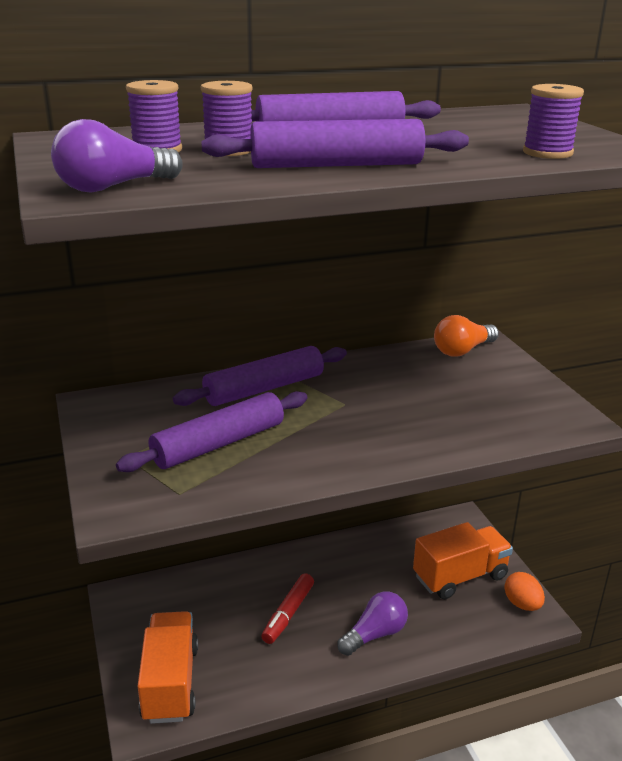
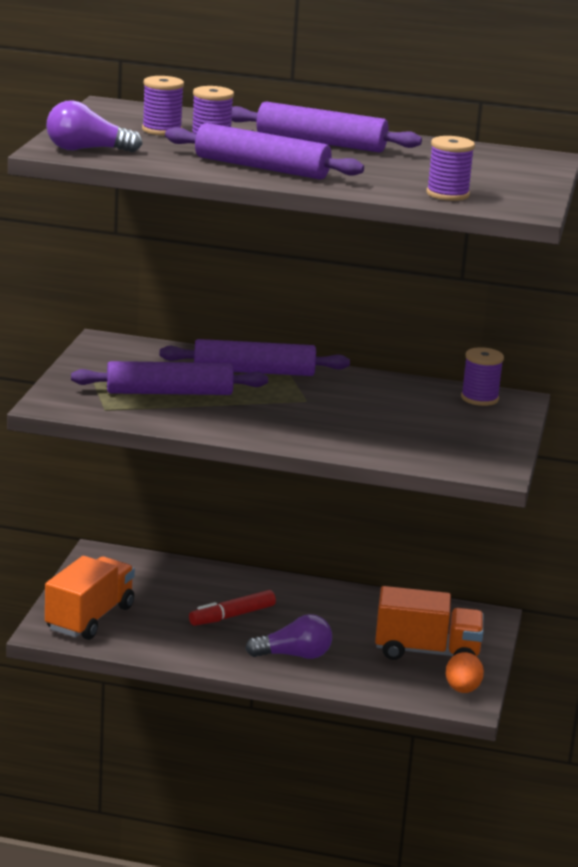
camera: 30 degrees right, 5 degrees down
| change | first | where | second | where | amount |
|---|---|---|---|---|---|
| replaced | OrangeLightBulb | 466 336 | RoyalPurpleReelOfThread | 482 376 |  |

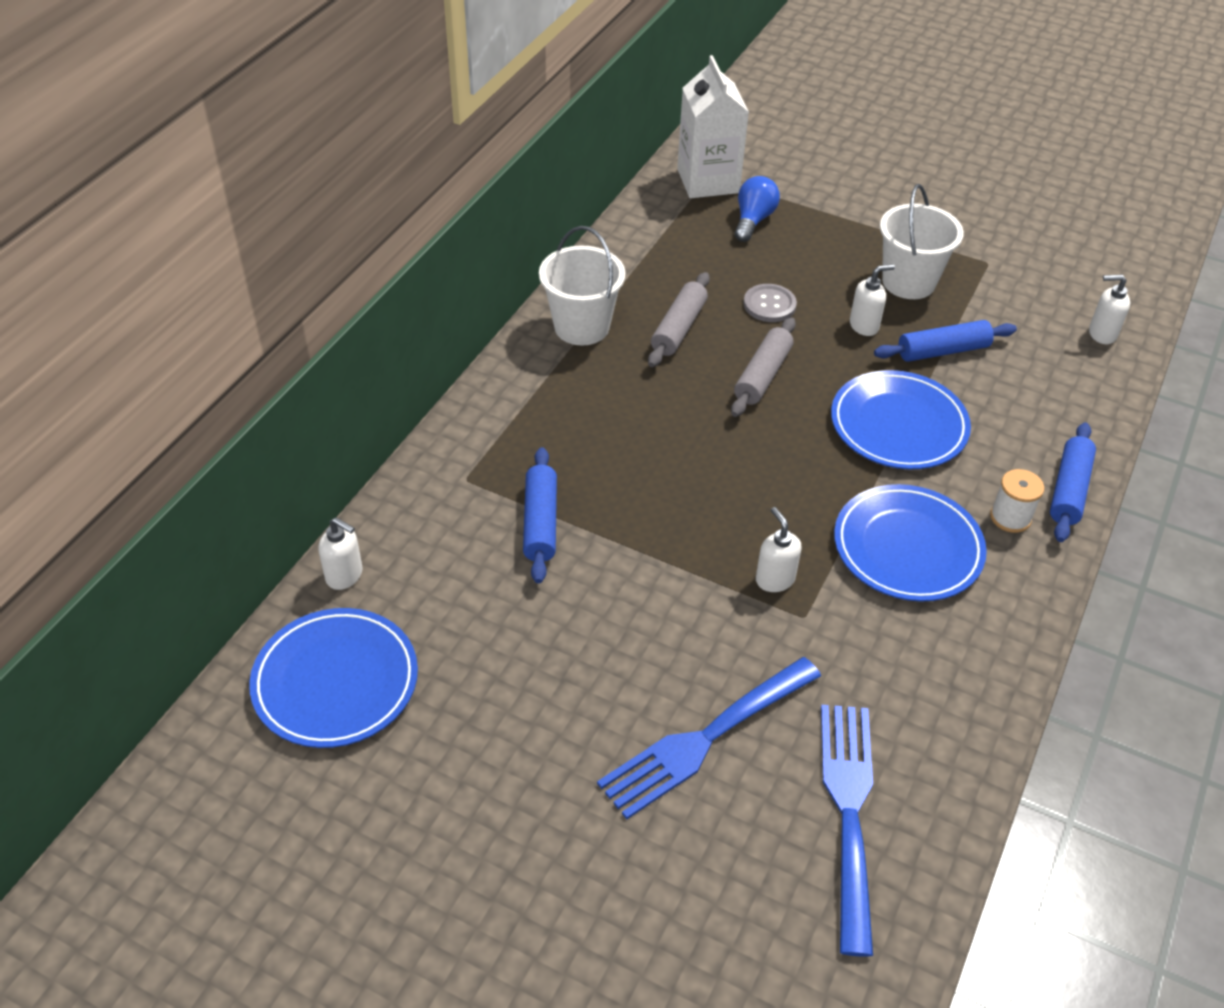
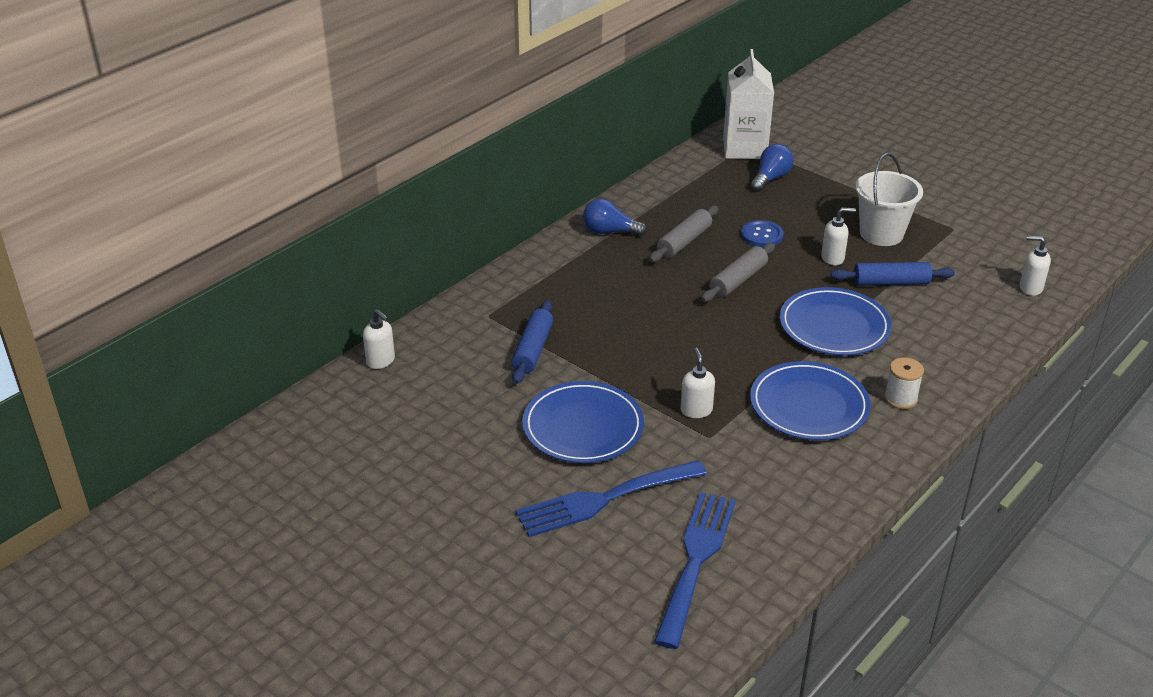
camera: 15 degrees right, 10 degrees down
| change | first | where | second | where | amount |
|---|---|---|---|---|---|
| moved | CobaltFlatDish | 333 678 |  | 583 422 |  |
| replaced | WhitePail | 582 286 | CobaltLightBulb | 615 217 |  |
| recoloured | GreyButton | 770 303 | CobaltButton | 762 233 |  |
| removed | CobaltPastryRoller | 1073 482 |  |  |  |

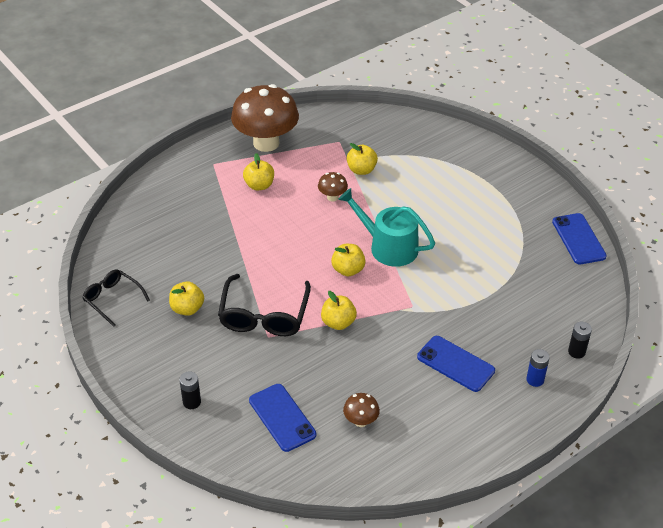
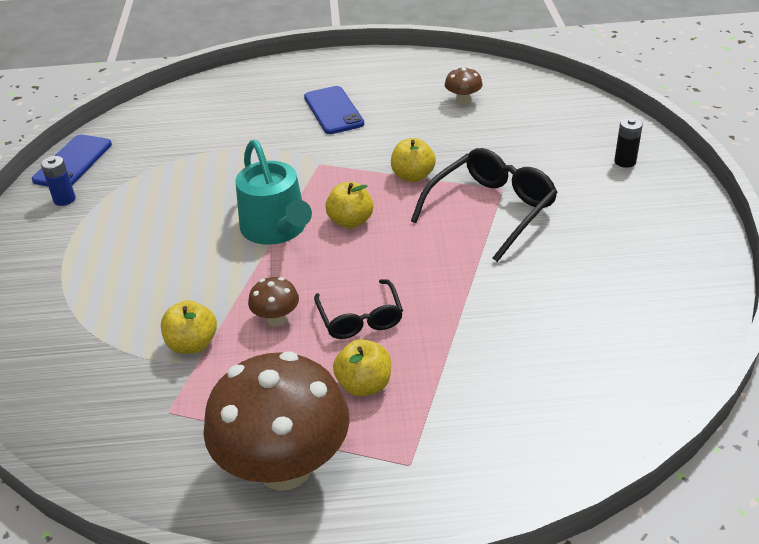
camera: 145 degrees left, 5 degrees down
| change | first | where | second | where | amount |
|---|---|---|---|---|---|
| moved | JetBlackSpectacles | 116 298 |  | 358 309 |  |
| removed | YellowApple | 186 298 |  |  |  |
| removed | CobaltSmartphone | 282 418 |  |  |  |
| moved | CobaltAaBattery | 538 368 |  | 58 181 |  |
| removed | JetBlackAaBattery | 580 340 |  |  |  |

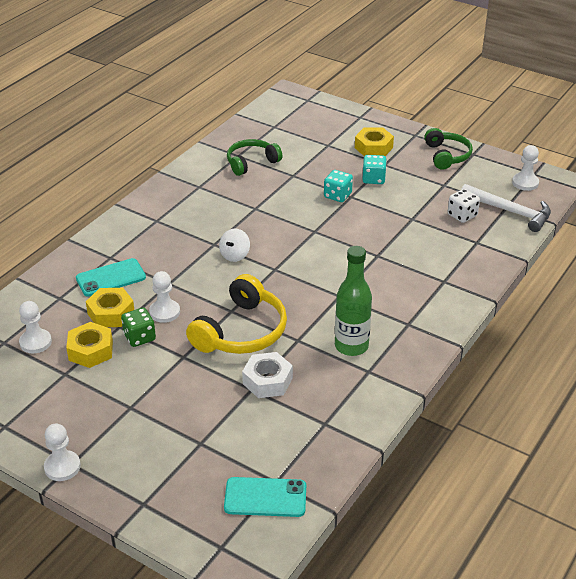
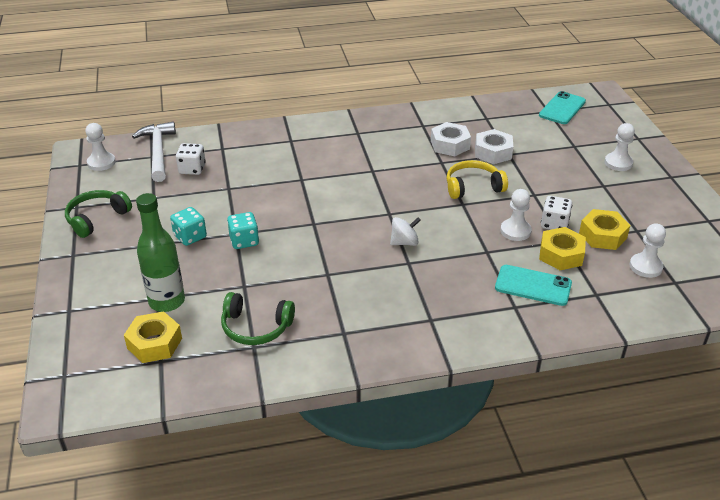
camera: 135 degrees left, 0 degrees up
| change | first | where | second | where | amount |
|---|---|---|---|---|---|
| moved | WhiteChessPawn | 62 452 |  | 619 147 |  |
| recoloured | LeafGreenDice | 138 327 | WhiteDice | 556 213 |  |
| resized | YellowHeadset | 236 314 |  | 477 179 | x0.66 |
| turned | TurquoiseSmartphone | 265 497 |  | 562 107 | 75 degrees clockwise |
| moved | LeafGreenBottle | 353 301 |  | 160 252 |  |
| moved | YellowNut | 374 142 |  | 153 337 |  |
| added |  |  | WhiteNut | 451 139 |  |

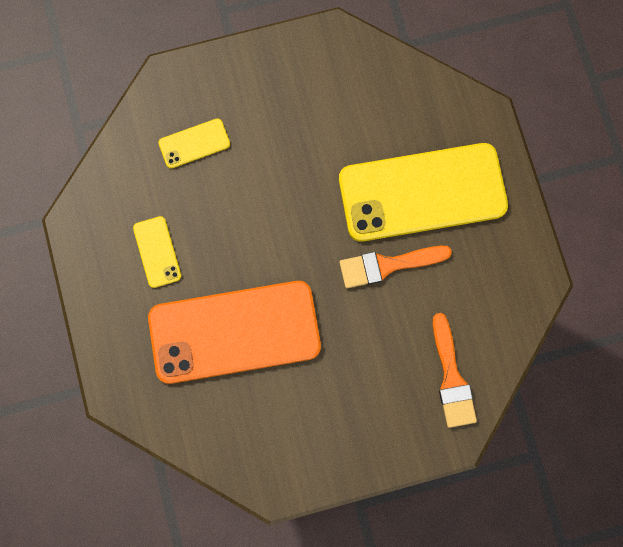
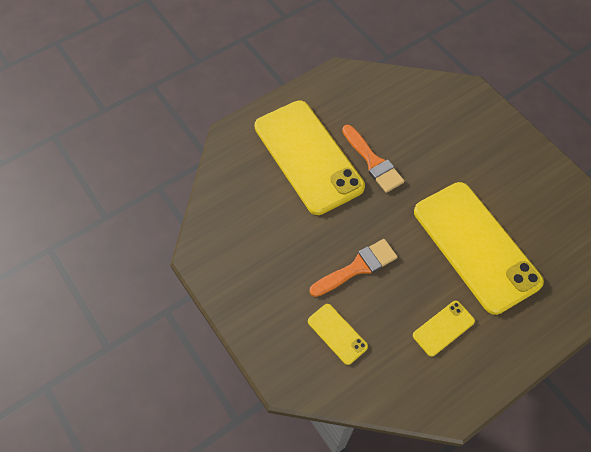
camera: 110 degrees left, 15 degrees down
| change | first | where | second | where | amount |
|---|---|---|---|---|---|
| recoloured | OrangeSmartphone | 234 332 | YellowSmartphone | 479 248 |  |
| moved | OrangePaintBrush | 455 370 |  | 353 268 |  |

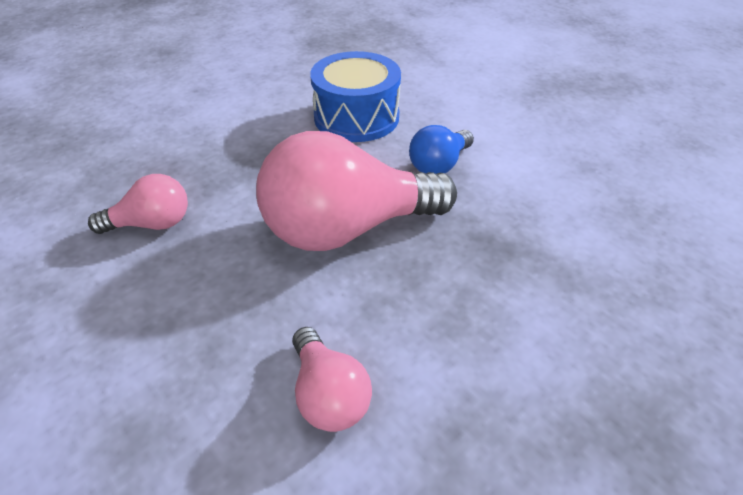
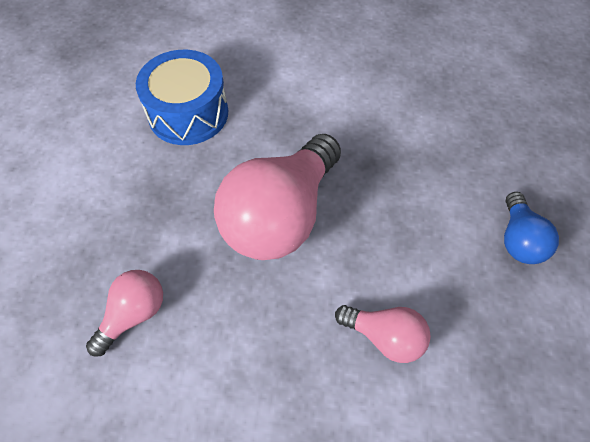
camera: 40 degrees left, 15 degrees up
| change | first | where | second | where | amount |
|---|---|---|---|---|---|
| moved | CobaltLightBulb | 441 149 |  | 531 228 |  |

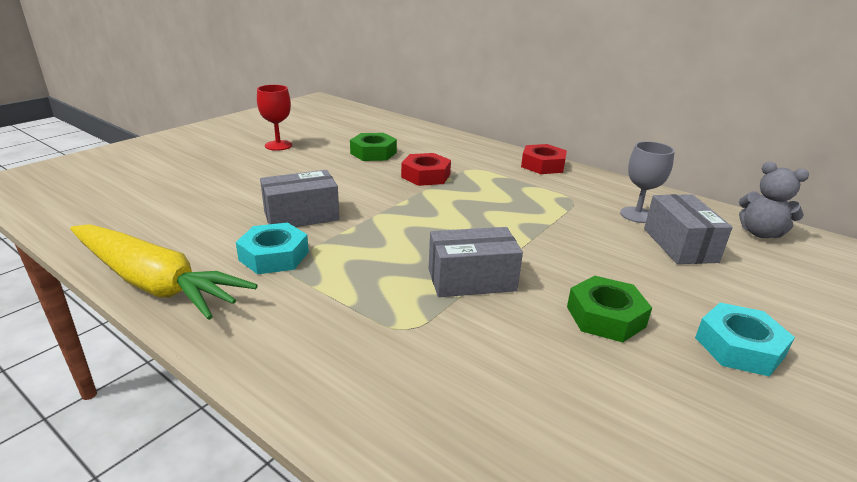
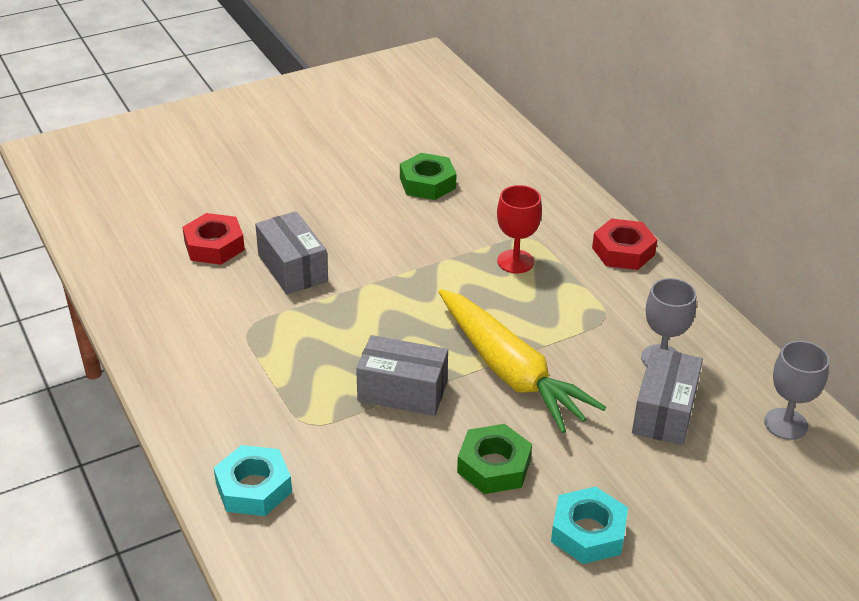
camera: 25 degrees right, 10 degrees up
| change | first | where | second | where | amount |
|---|---|---|---|---|---|
| moved | YellowCarrot | 164 272 |  | 522 361 |  |
| moved | TurquoiseNut | 272 248 |  | 253 480 |  |
| moved | ScarletChalice | 274 118 |  | 519 229 |  |
| turned | GreyParcel | 300 198 |  | 291 253 | 60 degrees clockwise |
| moved | ScarletNut | 426 169 |  | 214 239 |  |
| replaced | GreyTeddy | 774 200 | GreyChalice | 797 390 |  |

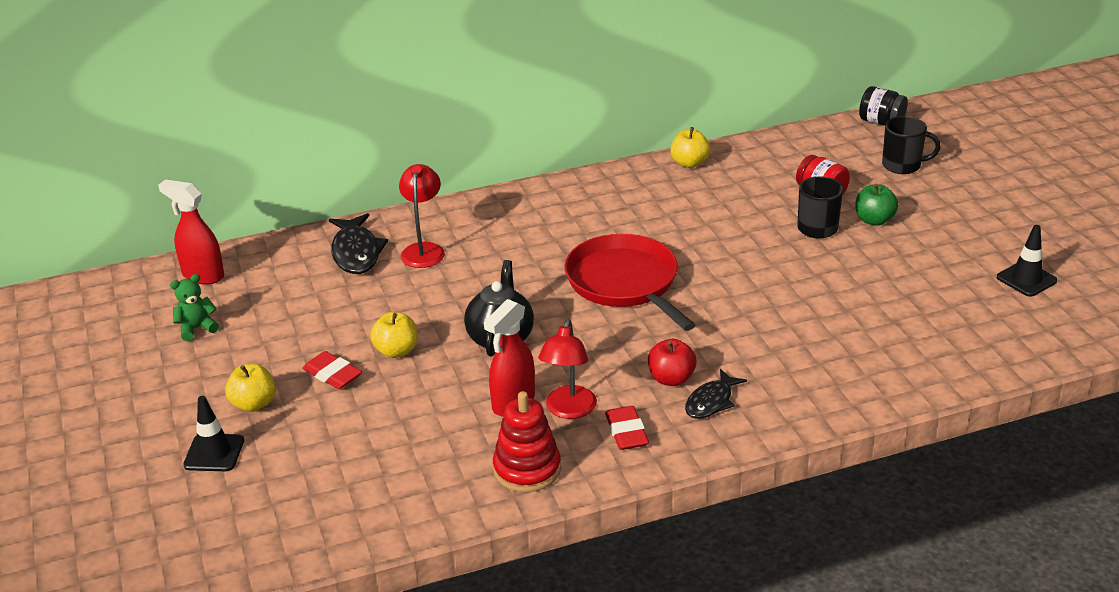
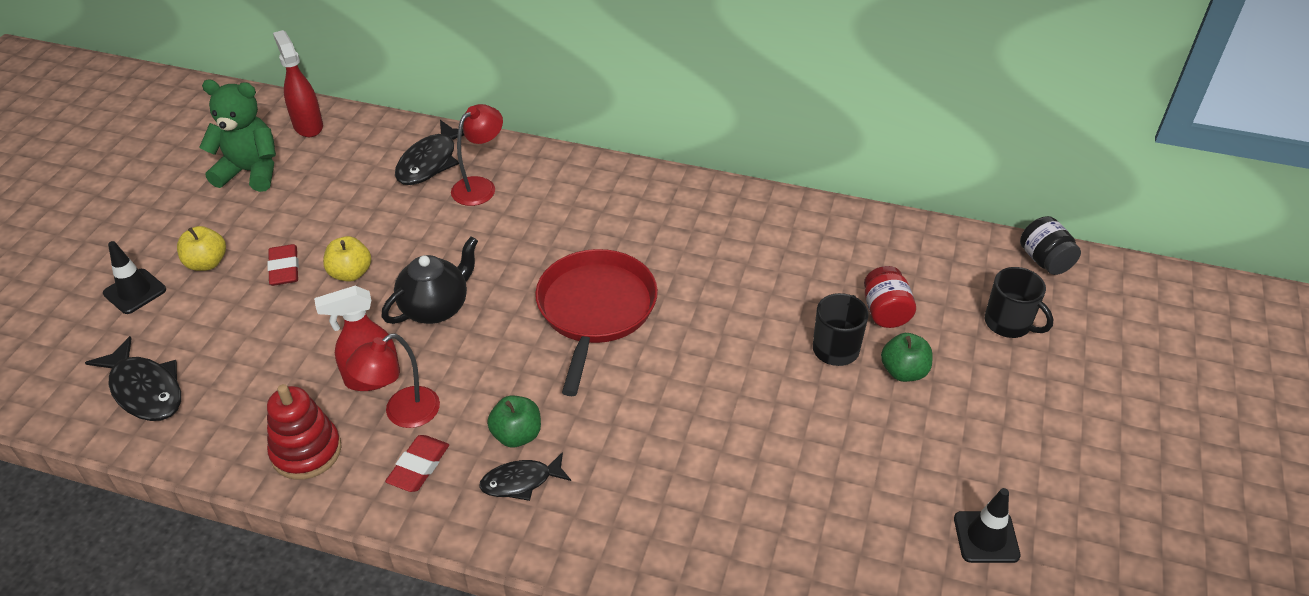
camera: 35 degrees right, 10 degrees up
| change | first | where | second | where | amount |
|---|---|---|---|---|---|
| resized | LeafGreenTeddy | 194 307 |  | 237 136 | x1.87 |
| recoloured | ScarletApple | 672 362 | LeafGreenApple | 514 422 |  |
| removed | YellowApple | 690 147 |  |  |  |
| added |  |  | JetBlackFish | 133 378 |  |

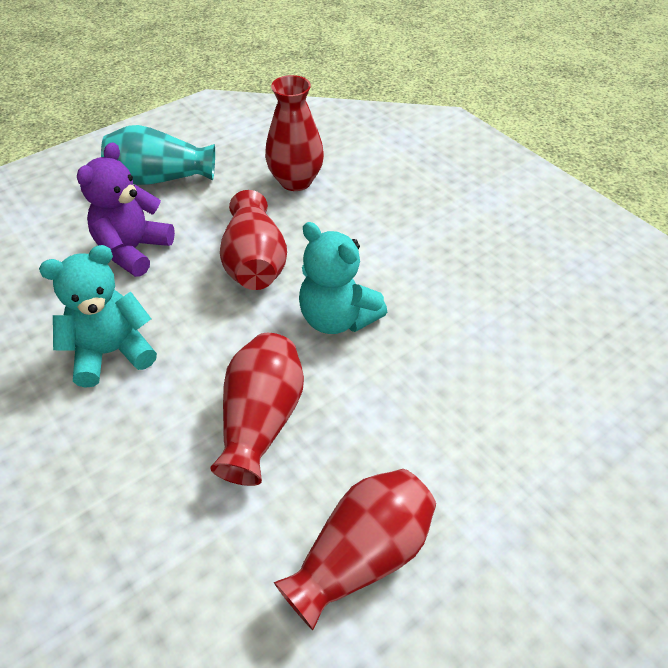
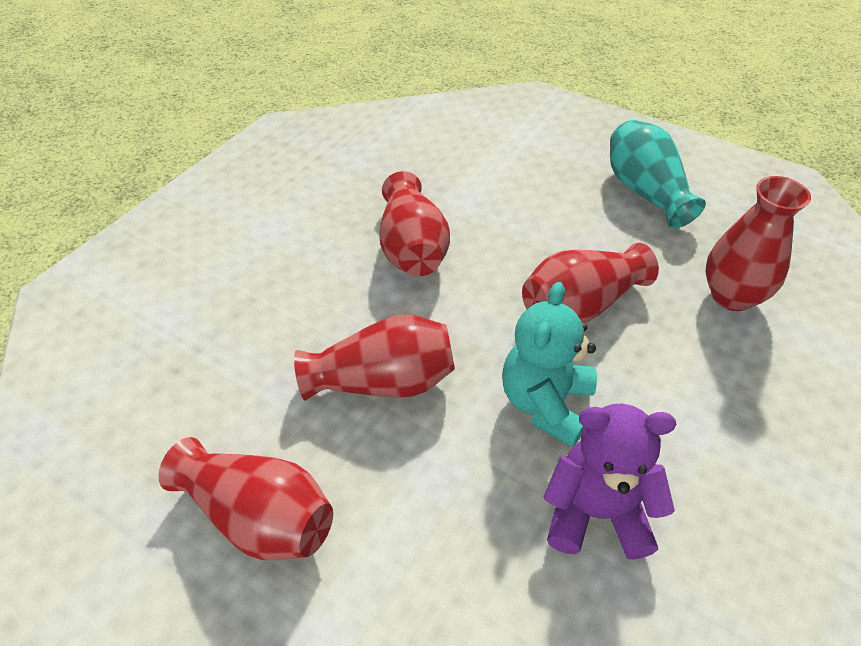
camera: 70 degrees right, 0 degrees up
| change | first | where | second | where | amount |
|---|---|---|---|---|---|
| replaced | TurquoiseTeddy | 98 316 | ScarletTallVase | 415 223 |  |
| moved | RoyalPurpleTeddy | 126 209 |  | 610 482 |  |

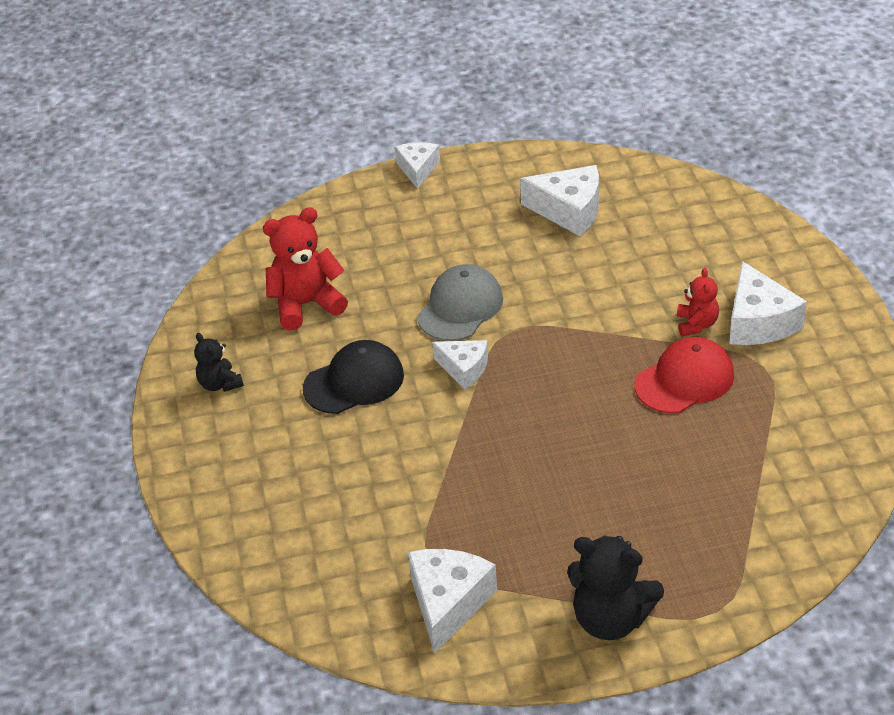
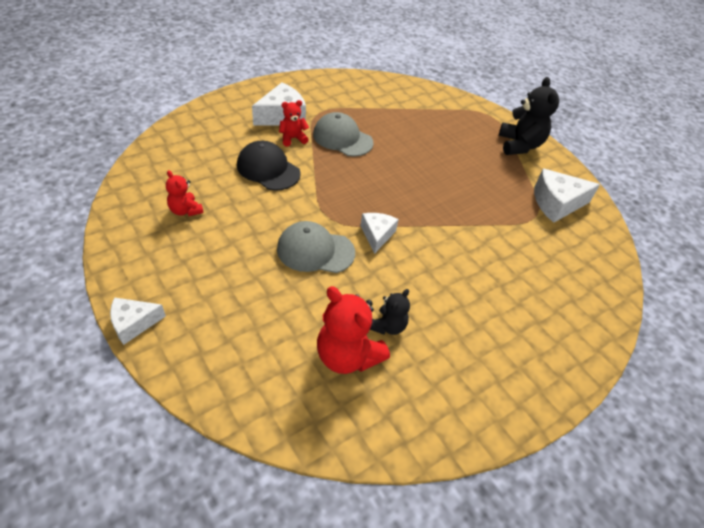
camera: 120 degrees left, 5 degrees up
| change | first | where | second | where | amount |
|---|---|---|---|---|---|
| moved | JetBlackTeddy | 219 362 |  | 390 312 |  |
| moved | JetBlackCap | 353 377 |  | 269 166 |  |
| replaced | WhiteCheeseWedge | 559 201 | ScarletTeddy | 185 193 |  |
| recoloured | ScarletCap | 684 375 | GreyCap | 343 134 |  |

